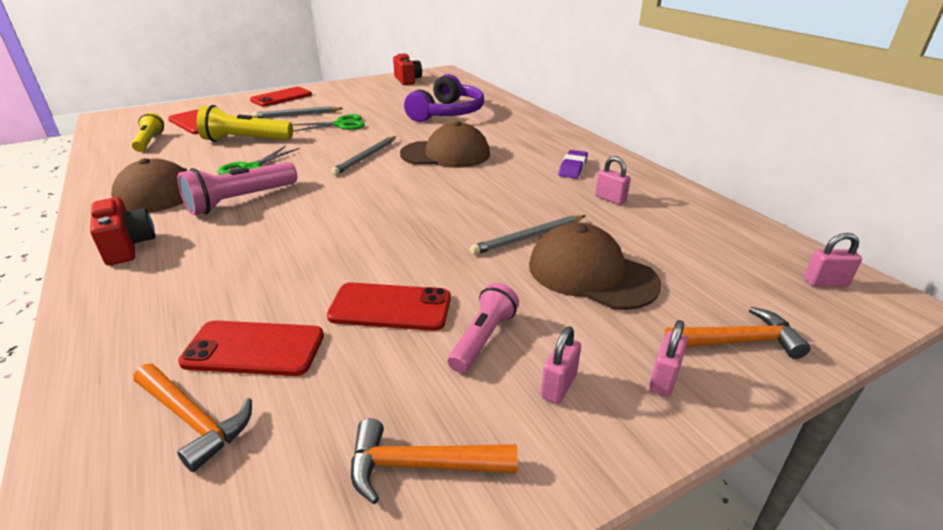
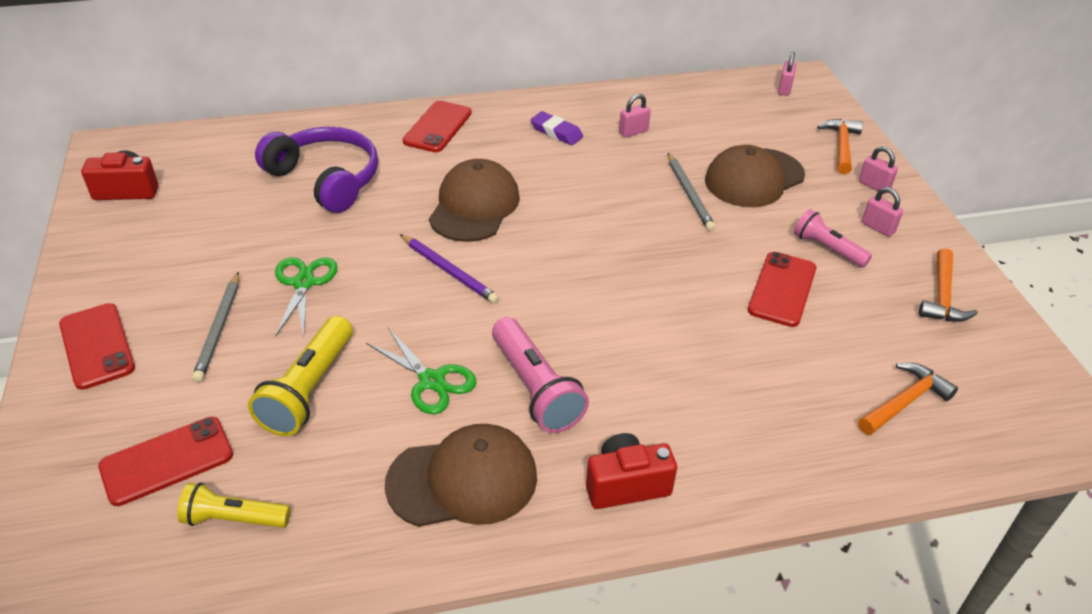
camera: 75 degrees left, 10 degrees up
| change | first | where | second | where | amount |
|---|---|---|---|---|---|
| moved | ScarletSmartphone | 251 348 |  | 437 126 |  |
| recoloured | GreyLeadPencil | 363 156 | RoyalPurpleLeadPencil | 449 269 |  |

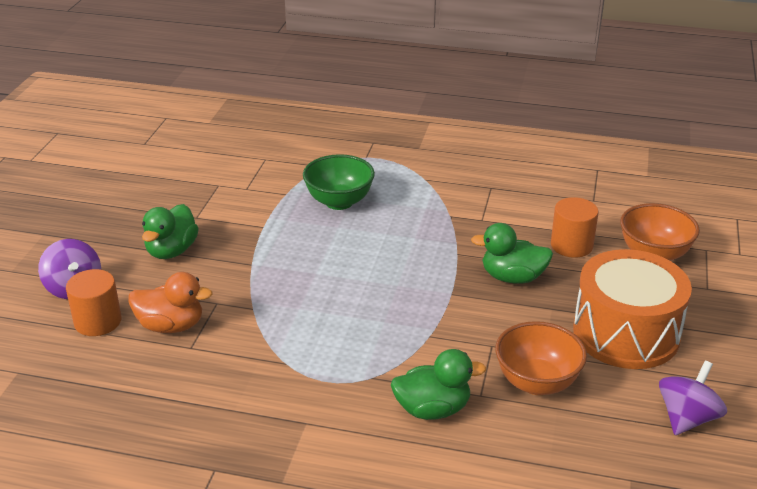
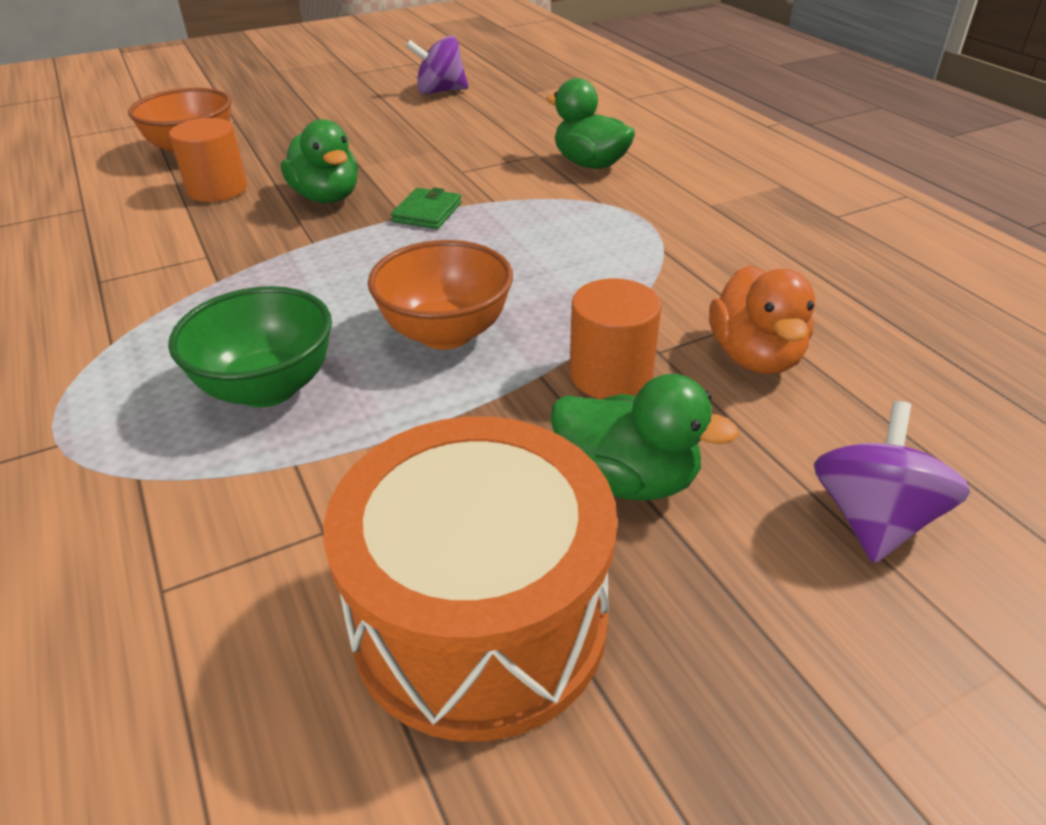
camera: 130 degrees left, 5 degrees up
| change | first | where | second | where | amount |
|---|---|---|---|---|---|
| moved | OrangeCylinder | 93 302 |  | 616 338 |  |
| turned | OrangeToyDuck | 170 302 |  | 762 319 | 150 degrees counterclockwise |
| turned | LeafGreenToyDuck | 170 231 |  | 645 437 | 45 degrees clockwise |
| moved | OrangeDeepDish | 541 358 |  | 440 295 |  |
| moved | OrangeToyDrum | 632 309 |  | 471 579 |  |
| added |  |  | LeafGreenBillfold | 426 208 |  |

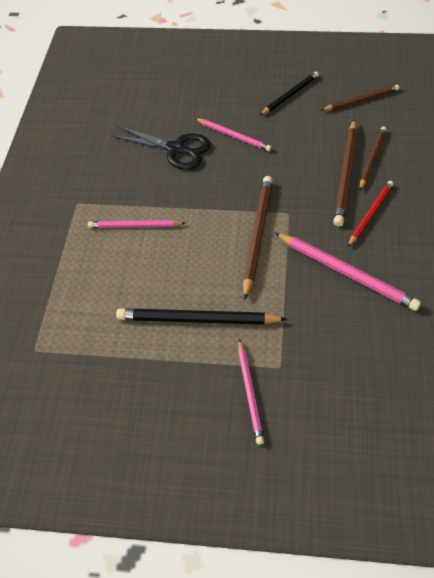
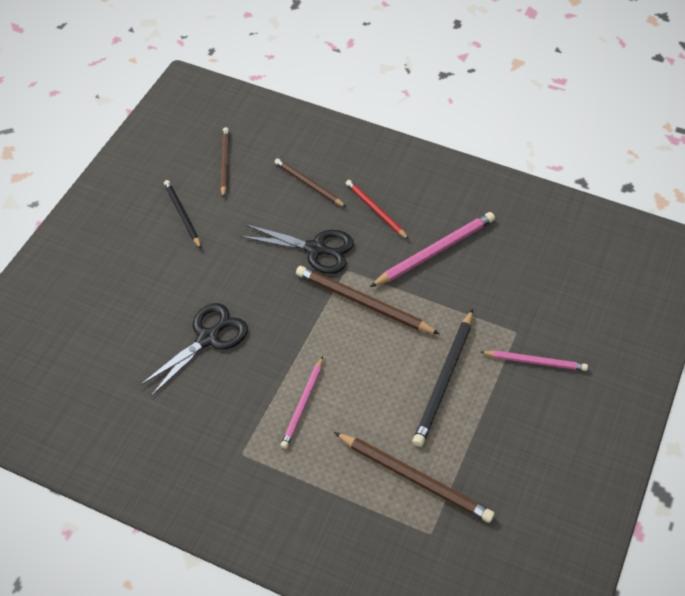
camera: 75 degrees left, 0 degrees up
| change | first | where | second | where | amount |
|---|---|---|---|---|---|
| removed | RosePinkLeadPencil | 233 134 |  |  |  |
| moved | DarkBrownLeadPencil | 345 173 |  | 414 477 |  |
| added |  |  | JetBlackPairOfScissors | 297 249 |  |

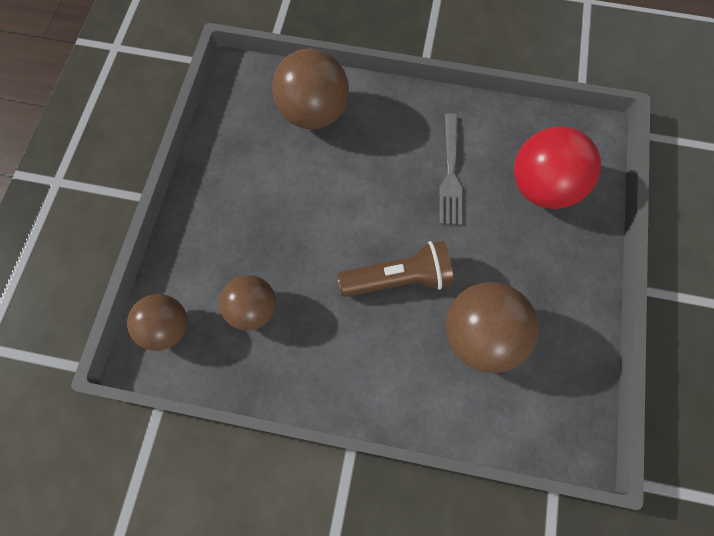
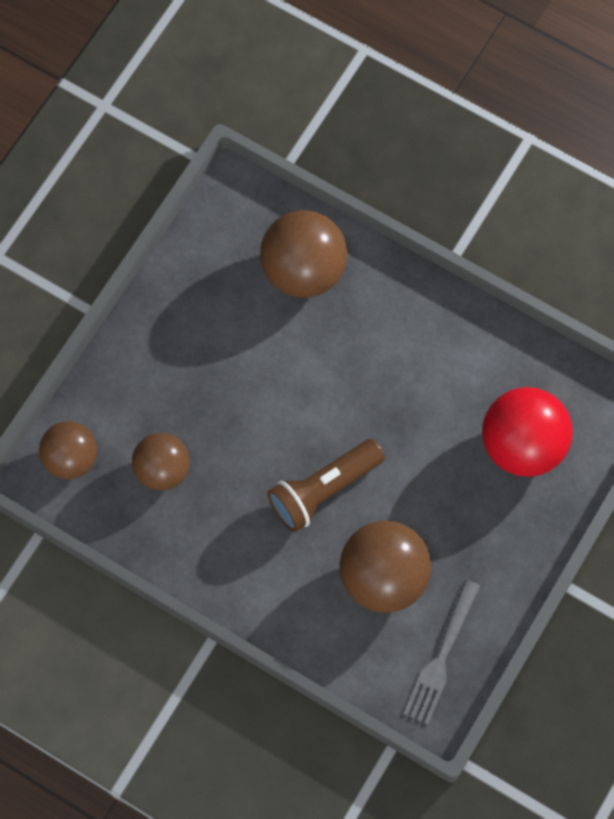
camera: 20 degrees right, 0 degrees up
| change | first | where | second | where | amount |
|---|---|---|---|---|---|
| turned | DarkBrownTorch | 395 268 |  | 326 485 | 135 degrees clockwise |
| moved | GreyTableFork | 450 169 |  | 442 652 |  |

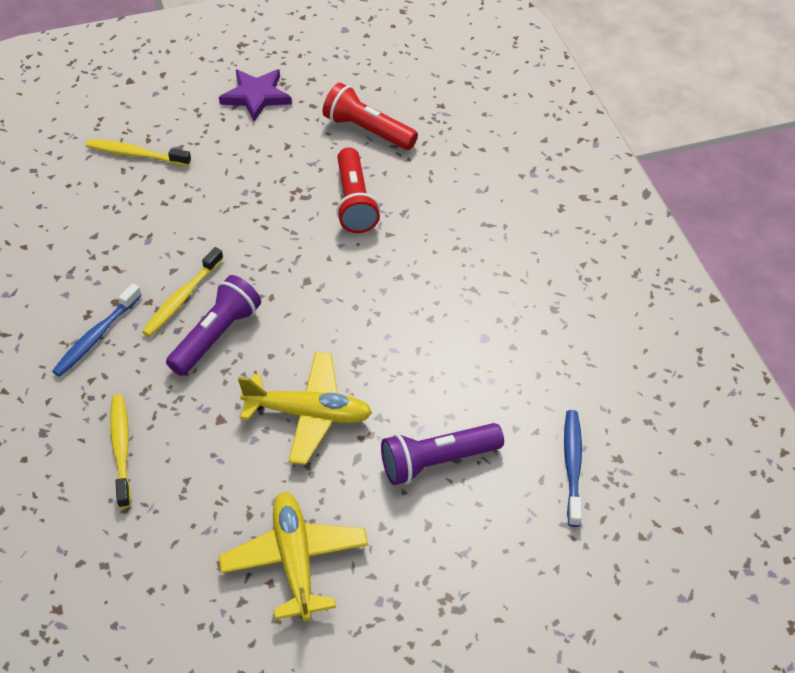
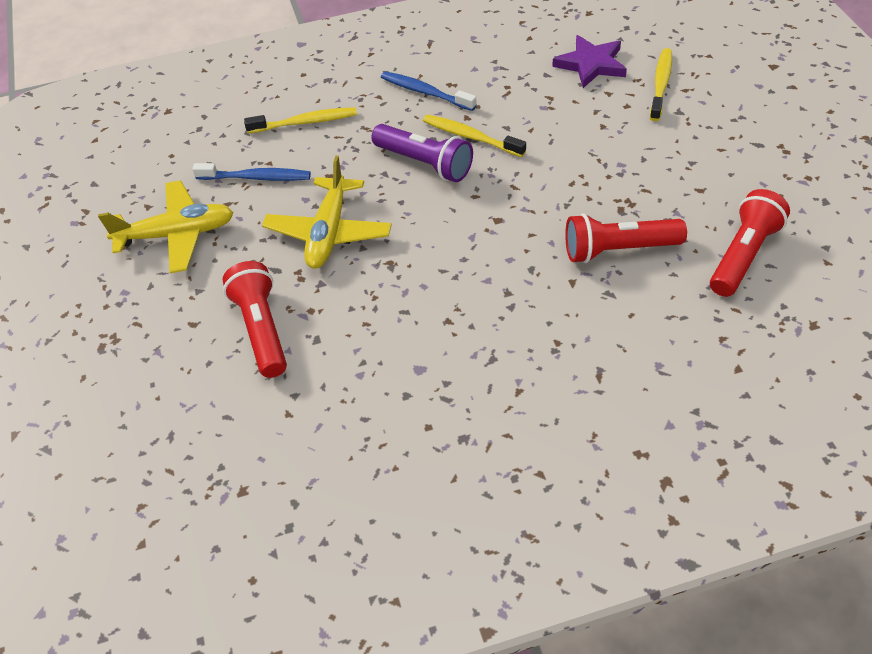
camera: 95 degrees right, 0 degrees up
| change | first | where | second | where | amount |
|---|---|---|---|---|---|
| moved | RoyalPurpleStar | 255 95 |  | 589 61 |  |
| recoloured | RoyalPurpleTorch | 442 454 | ScarletTorch | 254 319 |  |
| moved | CobaltDentalBrush | 573 468 |  | 251 172 |  |

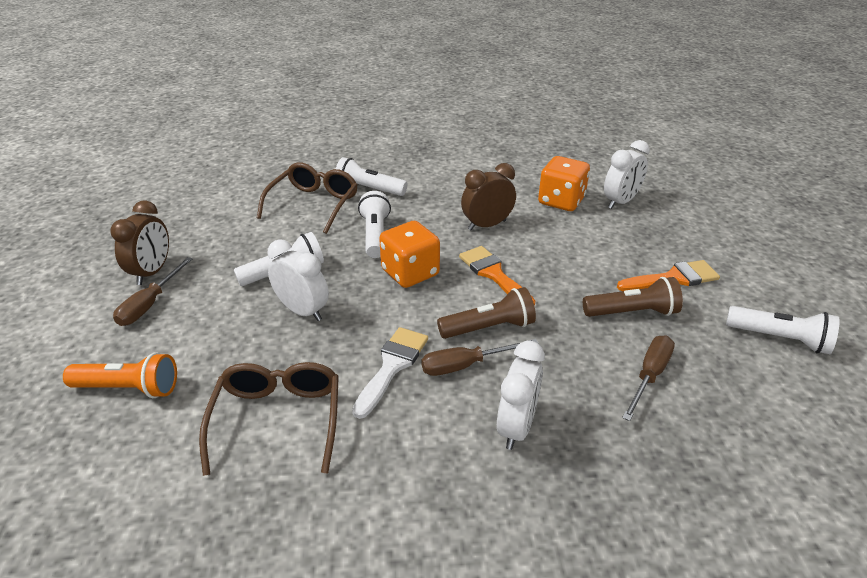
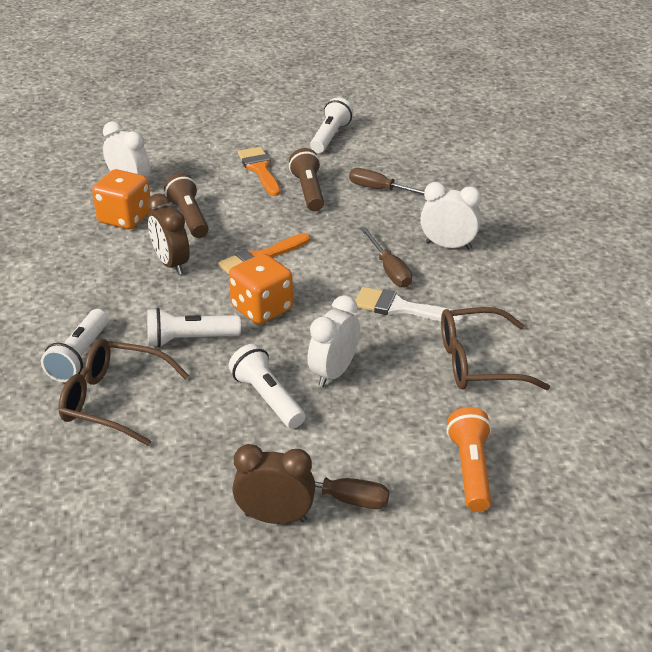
camera: 95 degrees left, 0 degrees up
| change | first | where | second | where | amount |
|---|---|---|---|---|---|
| moved | DarkBrownTorch | 486 313 |  | 186 205 |  |

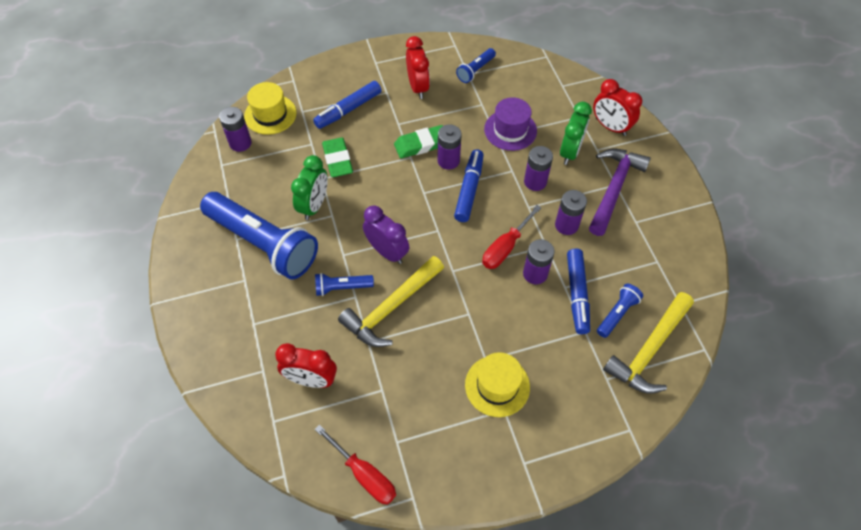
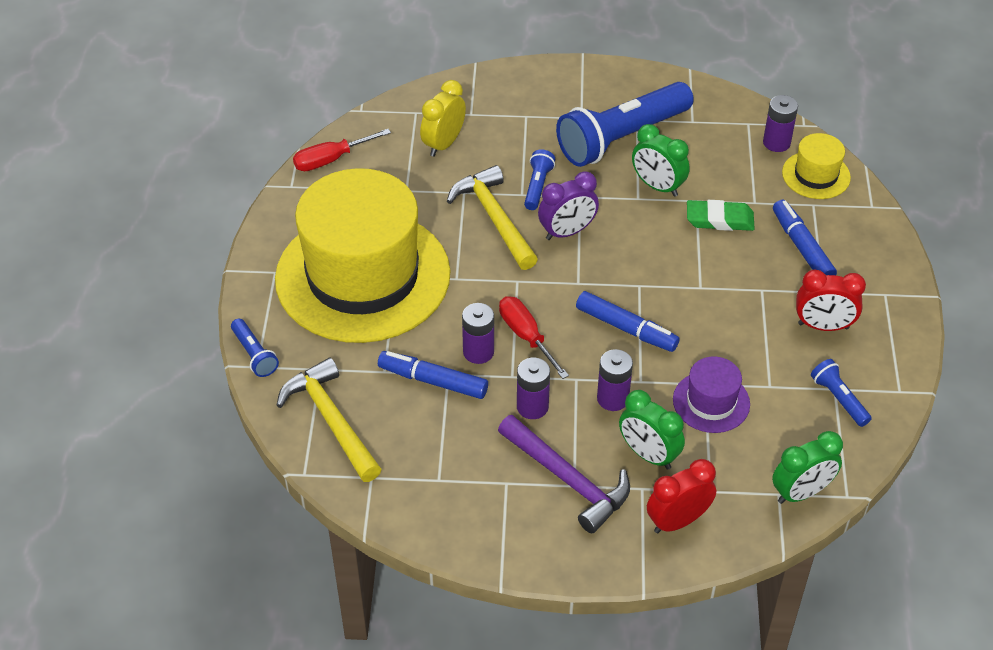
camera: 110 degrees right, 10 degrees down
| change | first | where | second | where | amount |
|---|---|---|---|---|---|
| recoloured | ScarletClock | 306 365 | YellowClock | 443 118 |  |
| removed | LeafGreenPencilEraser | 418 141 |  |  |  |
| removed | RoyalPurpleAaBattery | 449 147 |  |  |  |
| resized | YellowTopHat | 497 384 |  | 362 255 | x2.43 |
| moved | CobaltTorch | 620 311 |  | 255 348 |  |
| added |  |  | LeafGreenClock | 807 467 |  |

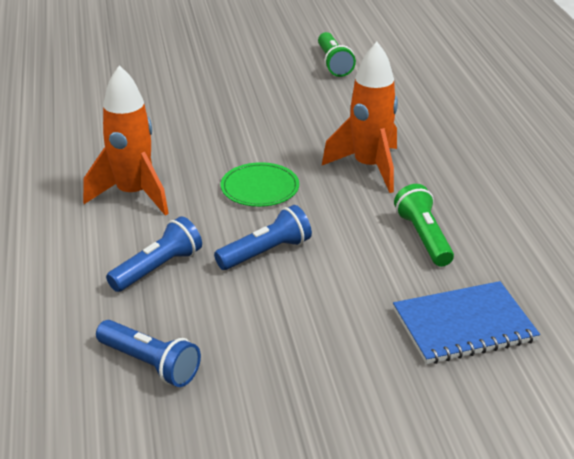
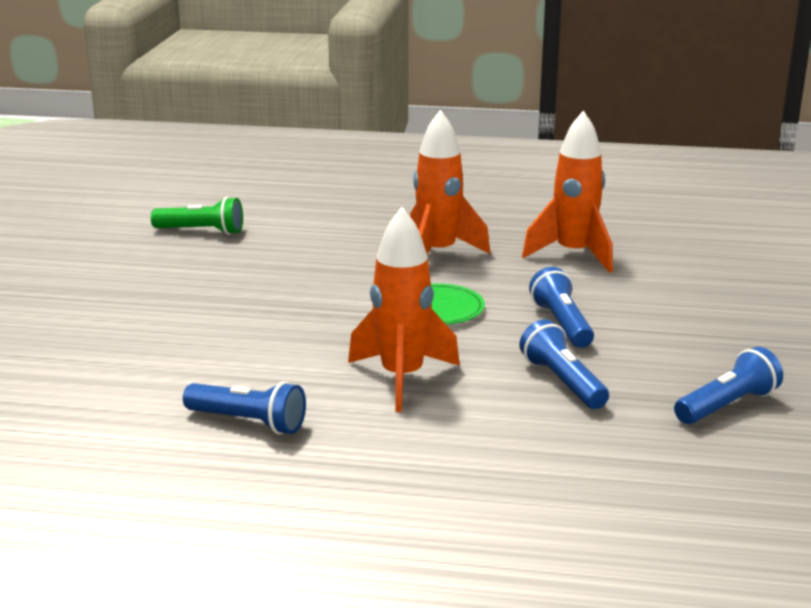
camera: 70 degrees left, 10 degrees down
| change | first | where | second | where | amount |
|---|---|---|---|---|---|
| removed | CobaltNotepad | 466 322 |  |  |  |
| replaced | LeafGreenTorch | 424 225 | OrangeToyRocket | 567 191 |  |
| added |  |  | CobaltTorch | 244 407 |  |

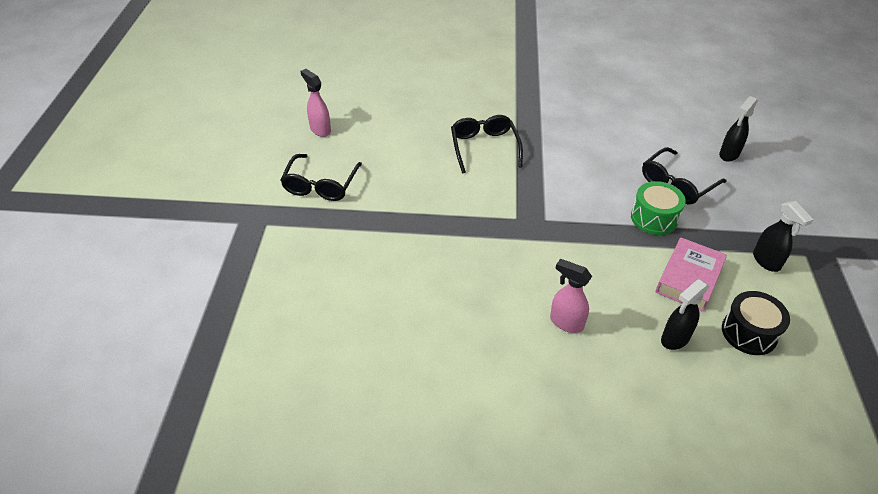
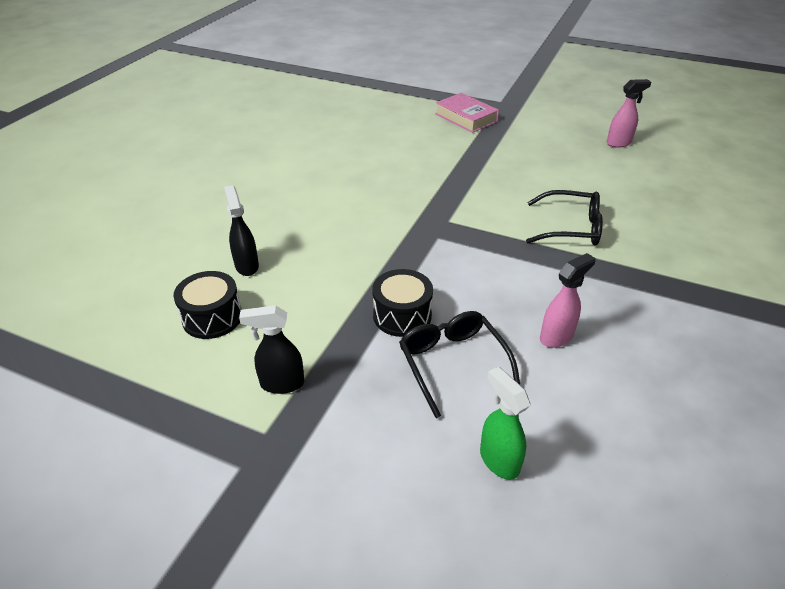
camera: 110 degrees right, 5 degrees down
| change | first | where | second | where | amount |
|---|---|---|---|---|---|
| removed | JetBlackSpectacles | 321 177 |  |  |  |
| moved | RosePinkSprayer | 571 296 |  | 568 300 |  |
| recoloured | LeafGreenToyDrum | 658 208 | JetBlackToyDrum | 402 303 |  |
| moved | RosePinkHardcover | 691 275 |  | 467 113 |  |
| recoloured | JetBlackSprayer | 738 129 | LeafGreenSprayer | 505 423 |  |

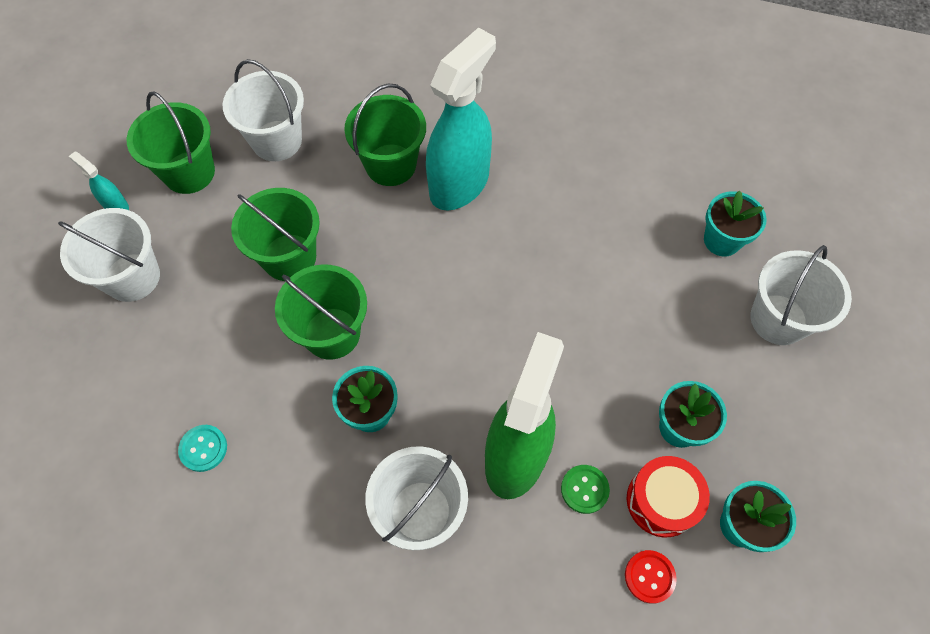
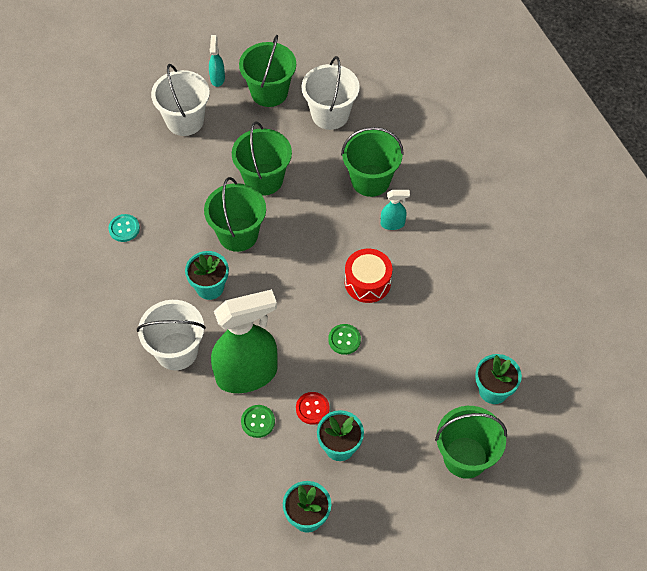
camera: 50 degrees right, 5 degrees down
| change | first | where | second | where | amount |
|---|---|---|---|---|---|
| resized | TurquoiseSprayer | 461 119 |  | 395 210 | x0.42 |
| moved | ScarletButton | 651 577 |  | 312 408 |  |
| moved | ScarletToyDrum | 668 497 |  | 368 276 |  |
| recoloured | WhitePail | 801 295 | LeafGreenPail | 471 442 |  |
| added |  |  | LeafGreenButton | 344 339 |  |

